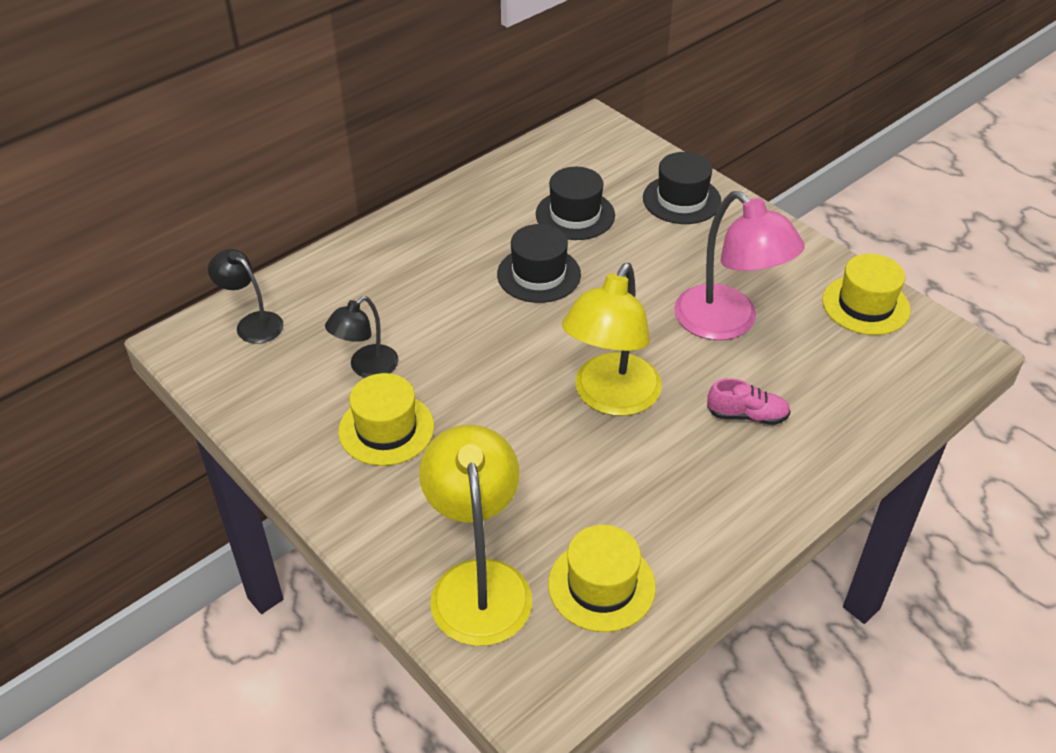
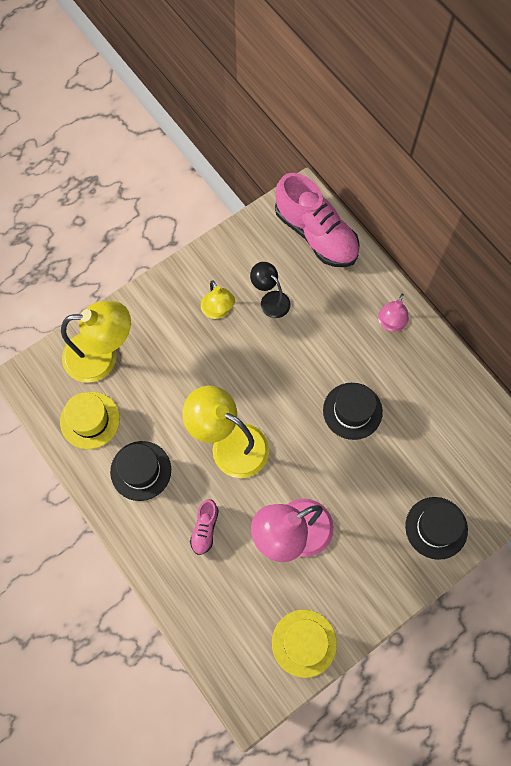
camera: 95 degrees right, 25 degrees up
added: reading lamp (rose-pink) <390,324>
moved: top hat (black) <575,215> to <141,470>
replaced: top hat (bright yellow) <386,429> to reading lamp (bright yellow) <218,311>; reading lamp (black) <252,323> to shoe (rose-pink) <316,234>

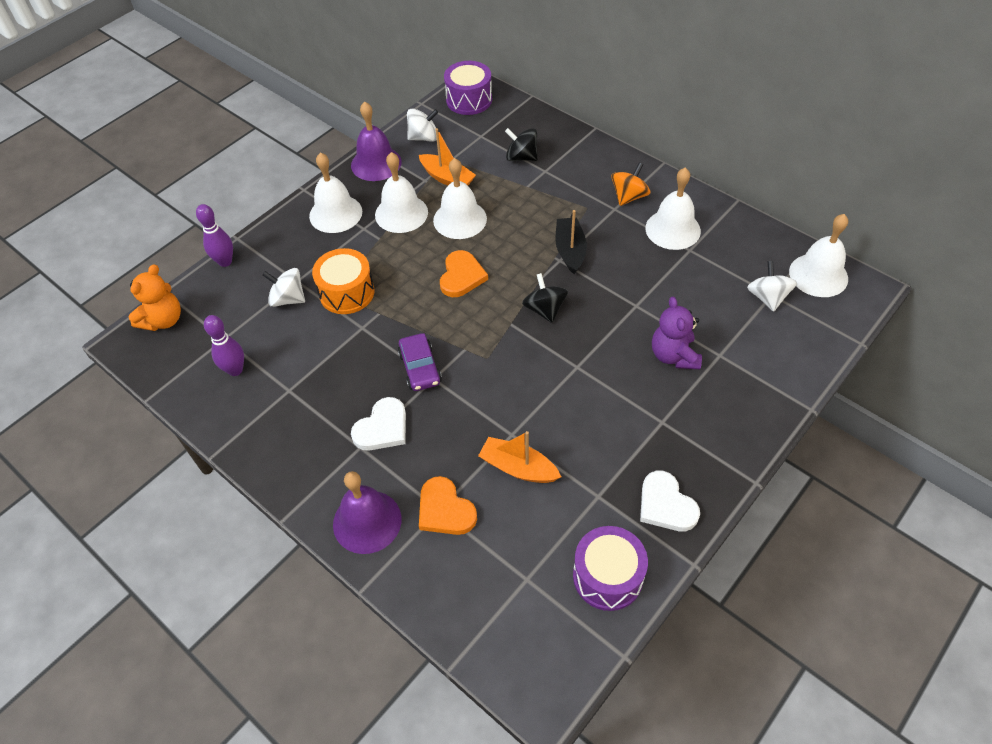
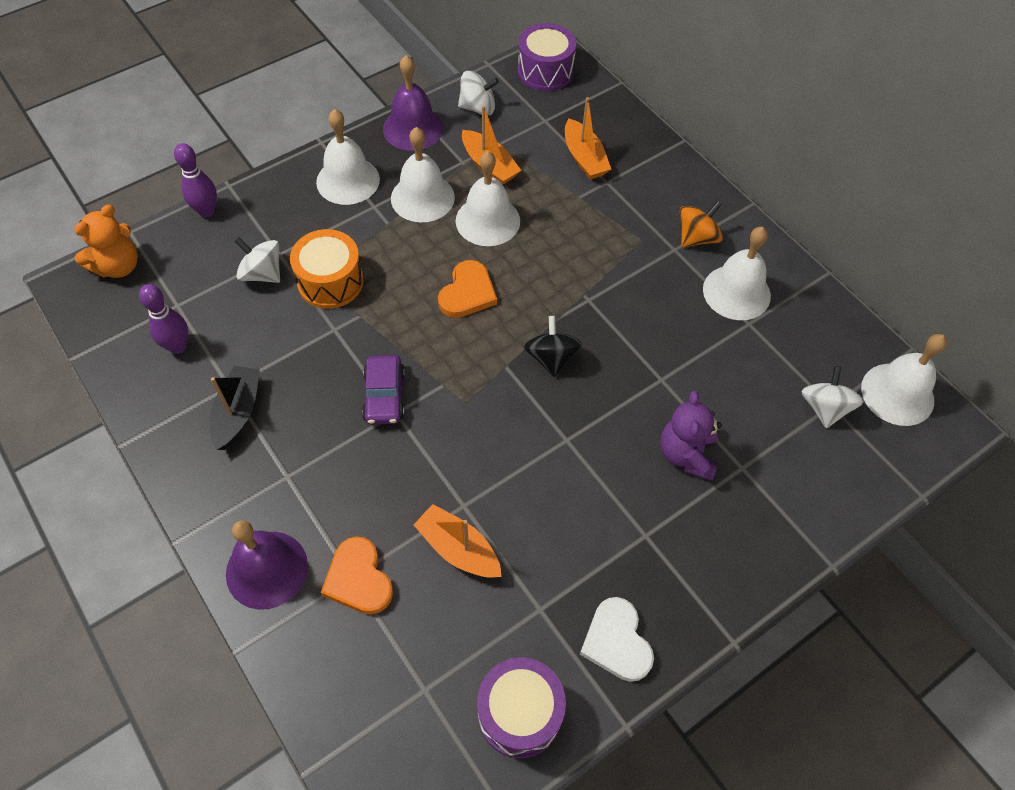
camera: 10 degrees right, 5 degrees up
removed: heart (white) <382,428>
moved: toy boat (black) <570,250> to <238,413>
replaced: spinning top (black) <521,157> to toy boat (bright orange) <584,158>

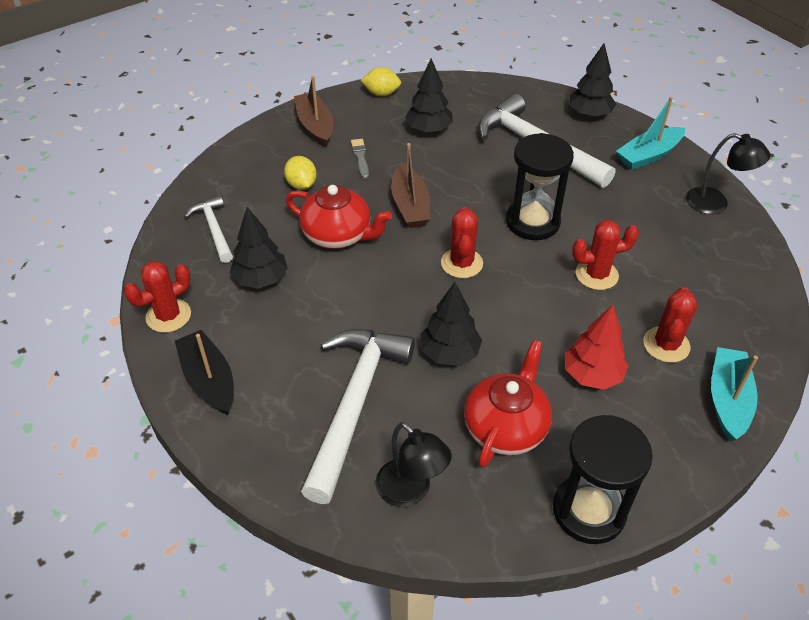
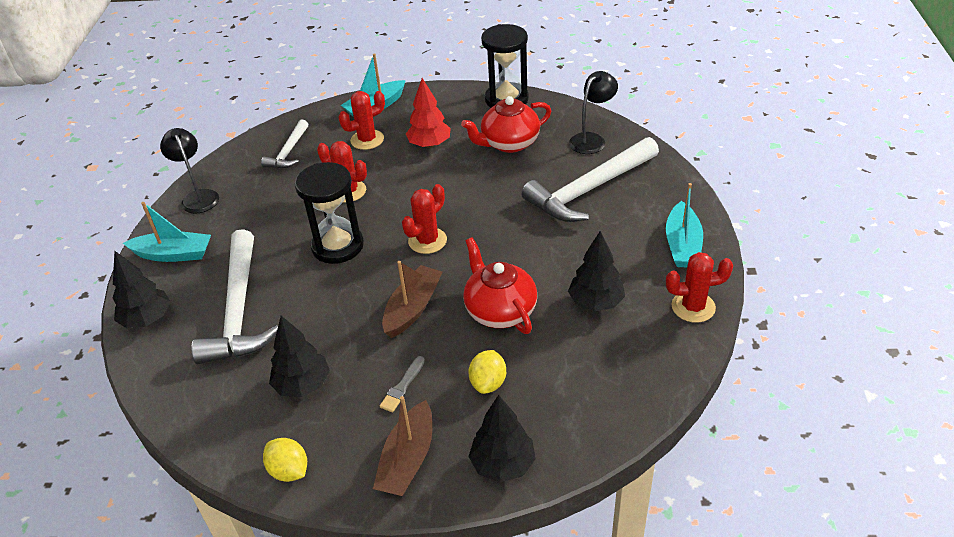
camera: 140 degrees left, 5 degrees down
moved: hammer (white) <214,229> to <288,152>; toy tree (black) <450,353> to <502,464>
recoloured: toy boat (black) <209,380> to toy boat (teal) <682,245>
turned: reading lamp (black) <411,491> = <591,139> 45 degrees clockwise

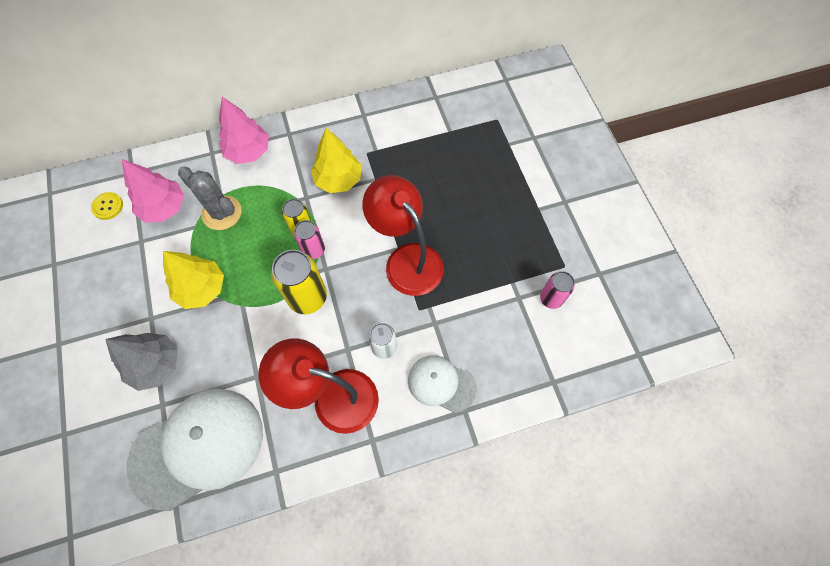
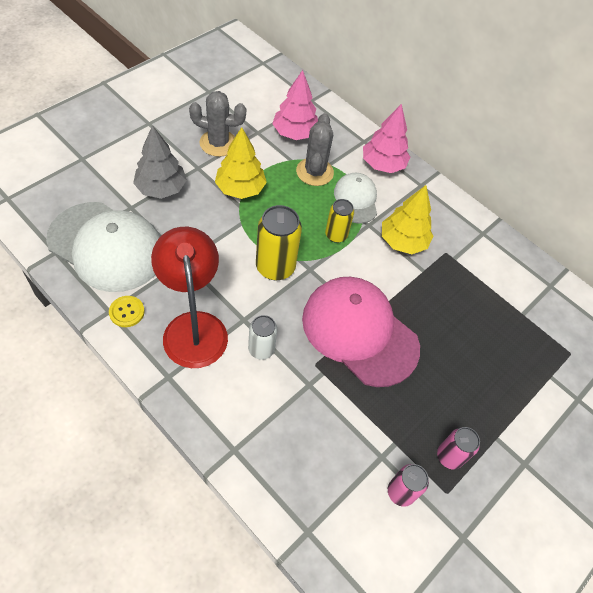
camera: 55 degrees right, 10 degrees down
added: saguaro cactus (gray) <218,143>
moved: sewing button (bright yellow) <108,206> to <127,312>; peaked cap (white) <441,384> to <356,199>; soda can (rose-pink) <313,250> to <449,456>
replaced: reading lamp (scarlet) <406,259> to peaked cap (rose-pink) <359,332>

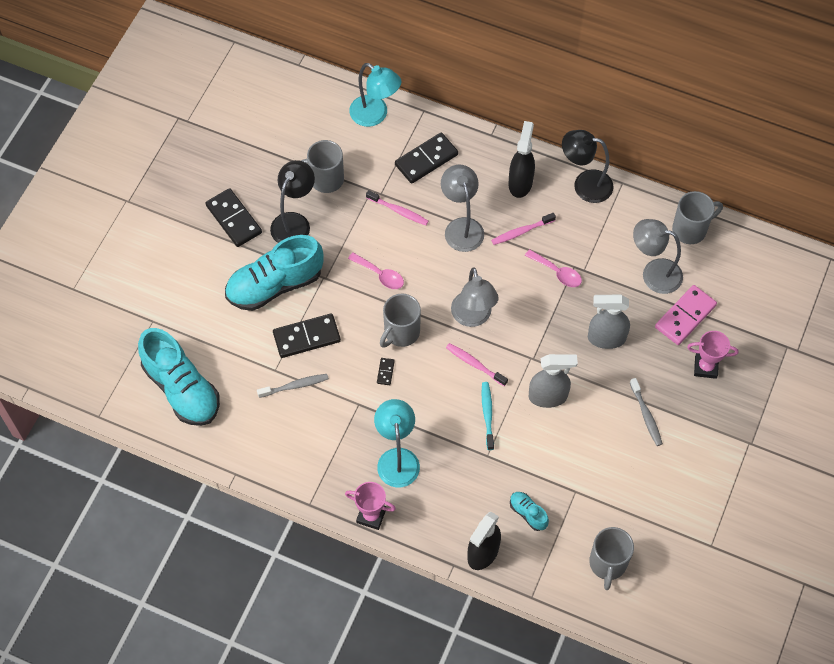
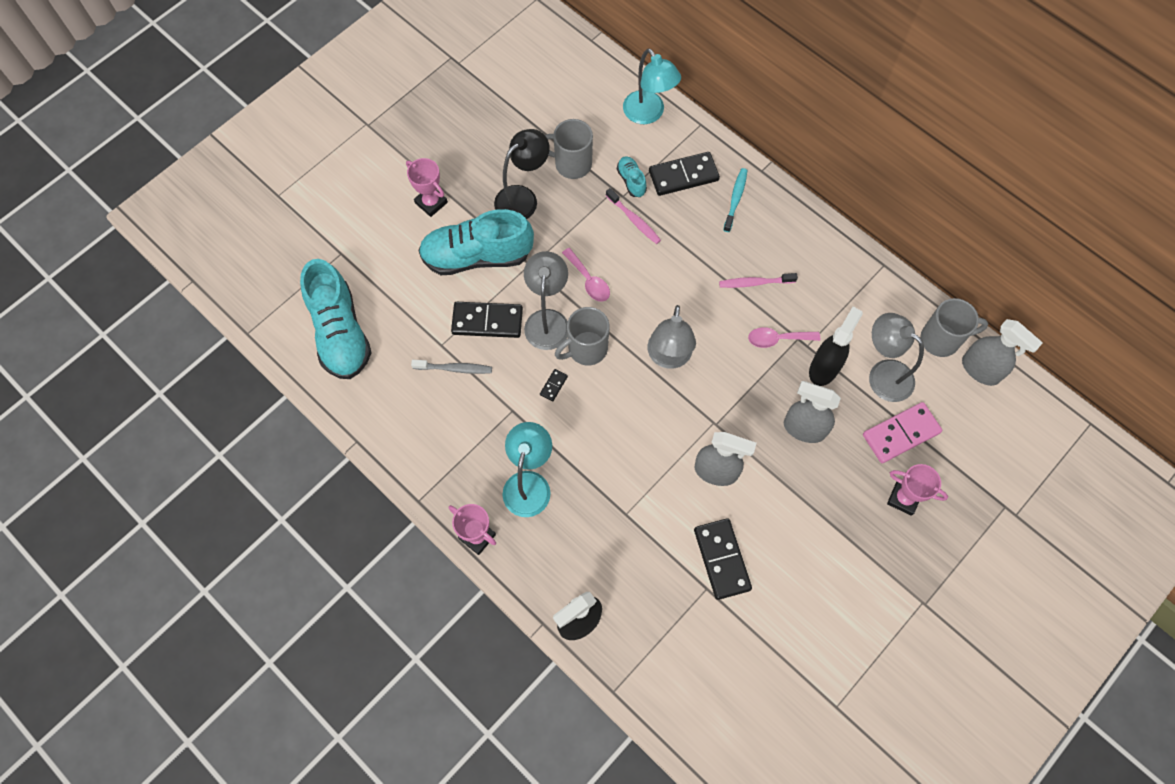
camera: 20 degrees right, 5 degrees up
removed: toothbrush (rose-pink) <474,364>; reading lamp (black) <584,184>; coffee mug (gray) <607,564>; toothbrush (gray) <646,415>
added: award cup (rose-pink) <431,203>; spray bottle (gray) <980,370>
moved: reading lamp (gray) <461,227> to <547,320>; shoe (teal) <528,513> to <631,181>; domino piece (black) <234,219> to <722,559>; toothbrush (teal) <487,414> to <735,199>; spray bottle (black) <520,183> to <824,368>
turned: spoon (rose-pink) <557,272> = <777,339> 120 degrees clockwise

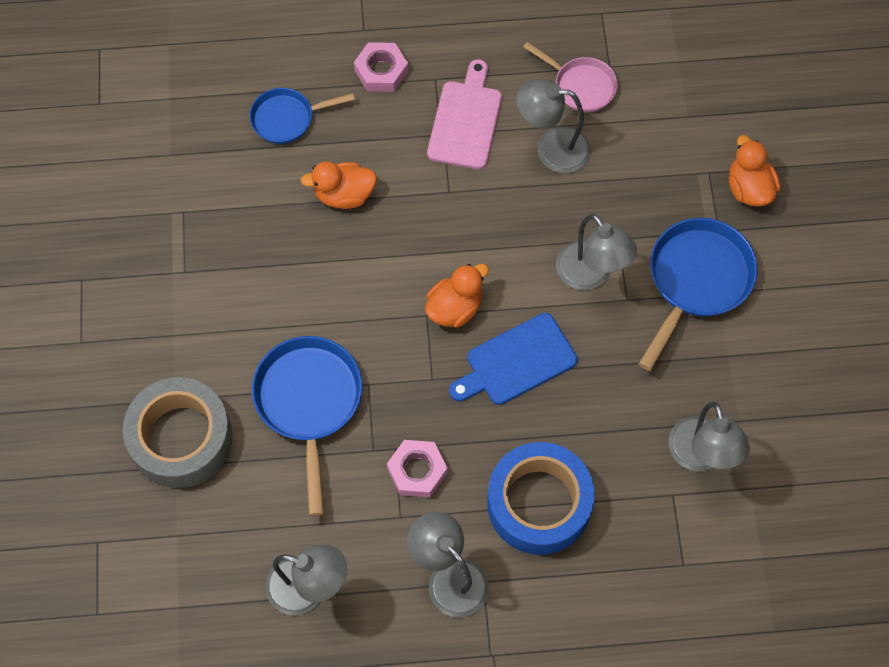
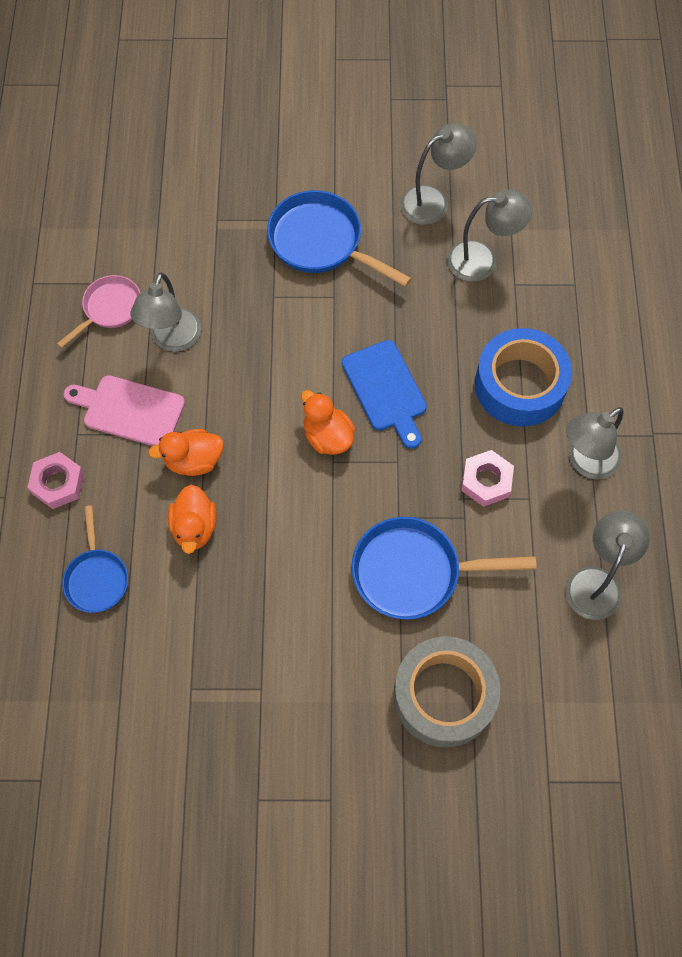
camera: 85 degrees left, 0 degrees up
moved: rubber duck (bright orange) <749,188> to <193,460>; reading lamp (gray) <590,275> to <433,201>

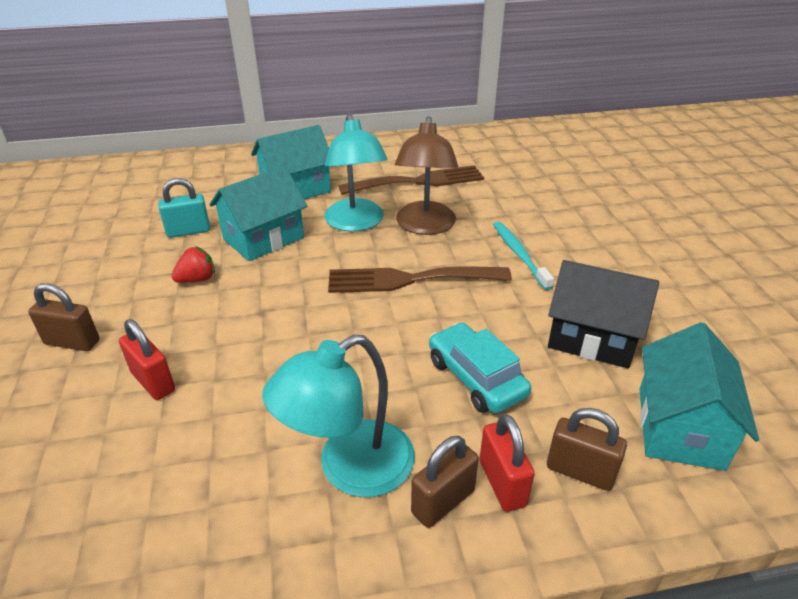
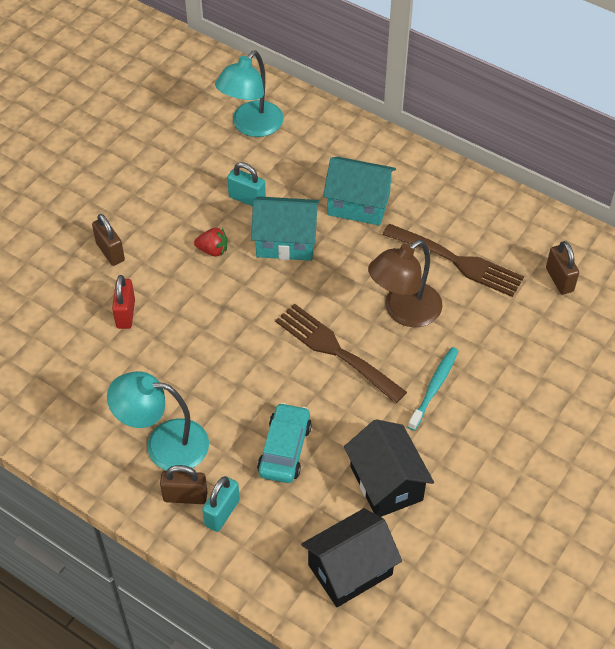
camera: 45 degrees right, 15 degrees up
moved: reading lamp (teal) <356,223> to <251,126>; padlock (brown) <580,471> to <559,280>
recoloured: padlock (scarlet) <502,483> to padlock (teal) <222,513>; house (teal) <679,427> to house (black) <350,570>

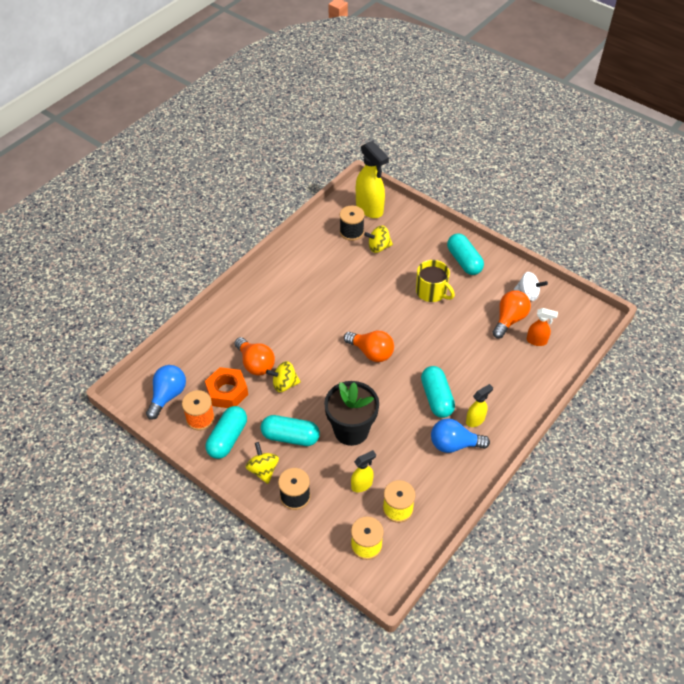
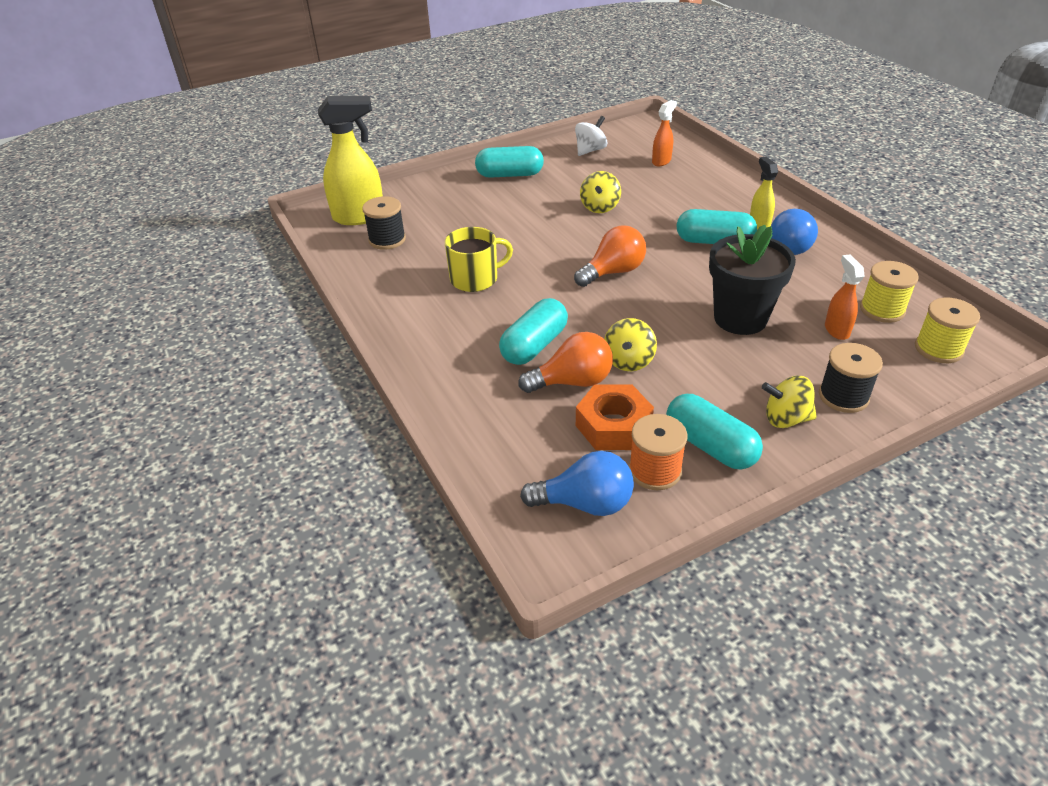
camera: 65 degrees left, 10 degrees down
removed: lightbulb (bright orange) <509,319>
moved: coffee mug (bright yellow) <431,292> to <475,279>; capsule (teal) <290,437> to <534,345>; spinning top (bright yellow) <378,247> to <599,207>
recoloured: spray bottle (bright yellow) <362,484> to spray bottle (bright orange) <836,330>
turned: lightbulb (cobalt) <168,396> = <585,503> 135 degrees clockwise

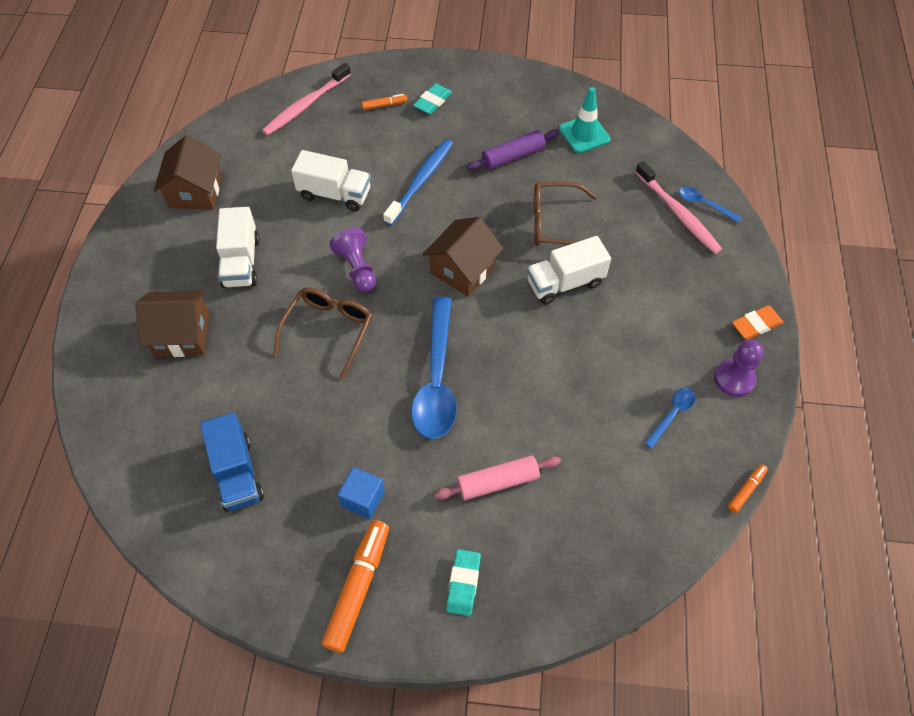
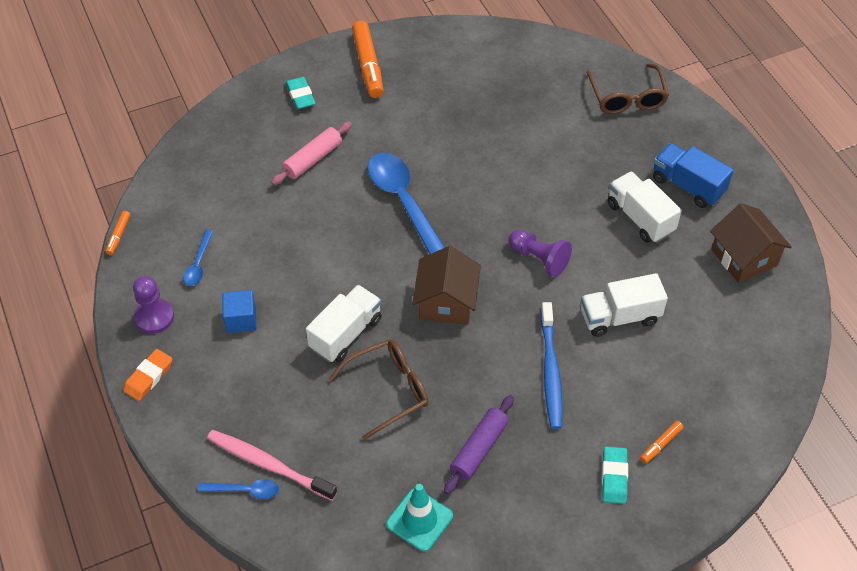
camera: 150 degrees right, 5 degrees down
removed: house (brown) <182,334>; toothbrush (rose-pink) <305,105>
moved: cube (cobalt) <363,499> to <241,319>; spectacles (brown) <328,330> to <627,97>; truck (cobalt) <237,473> to <687,186>

